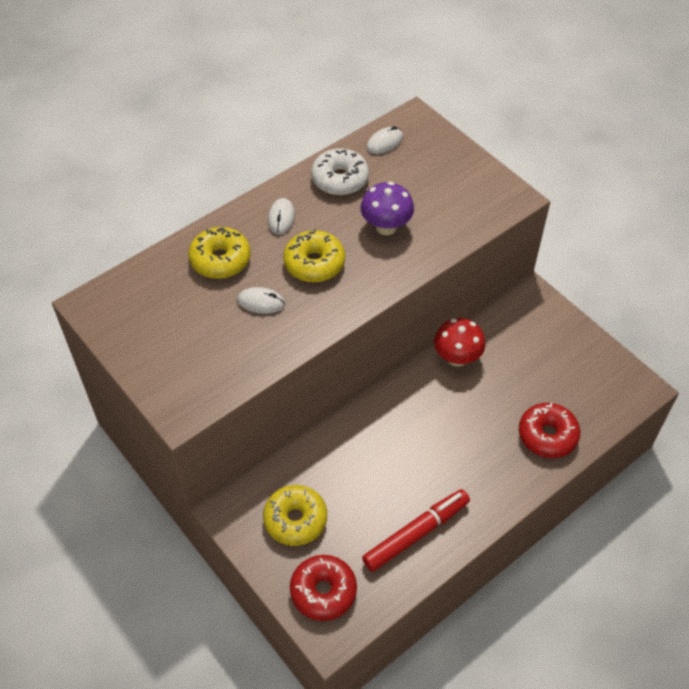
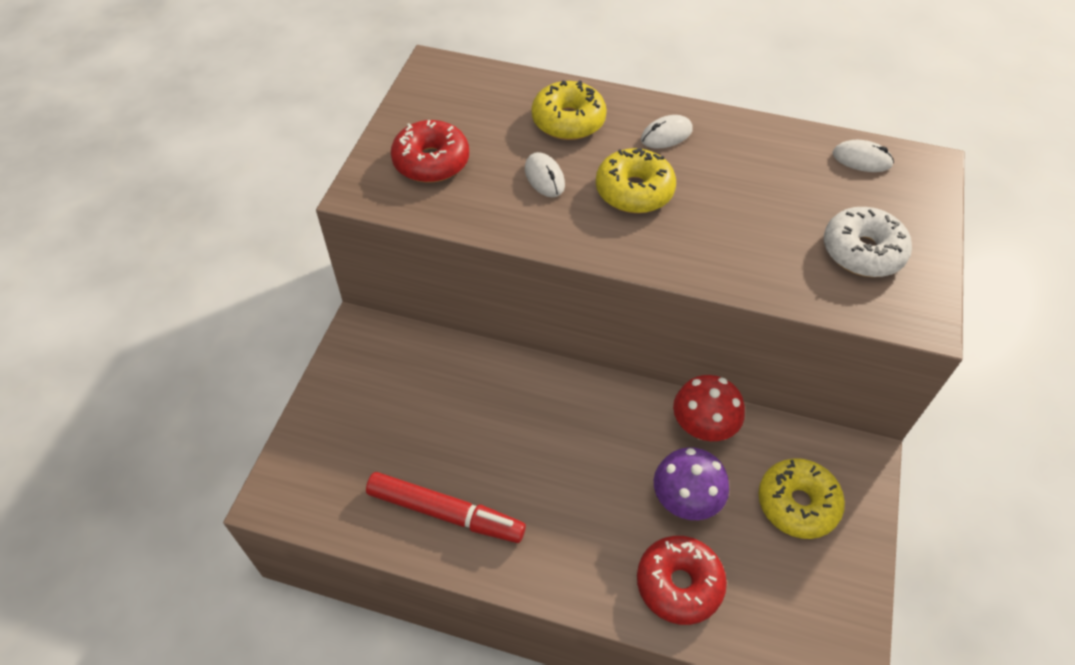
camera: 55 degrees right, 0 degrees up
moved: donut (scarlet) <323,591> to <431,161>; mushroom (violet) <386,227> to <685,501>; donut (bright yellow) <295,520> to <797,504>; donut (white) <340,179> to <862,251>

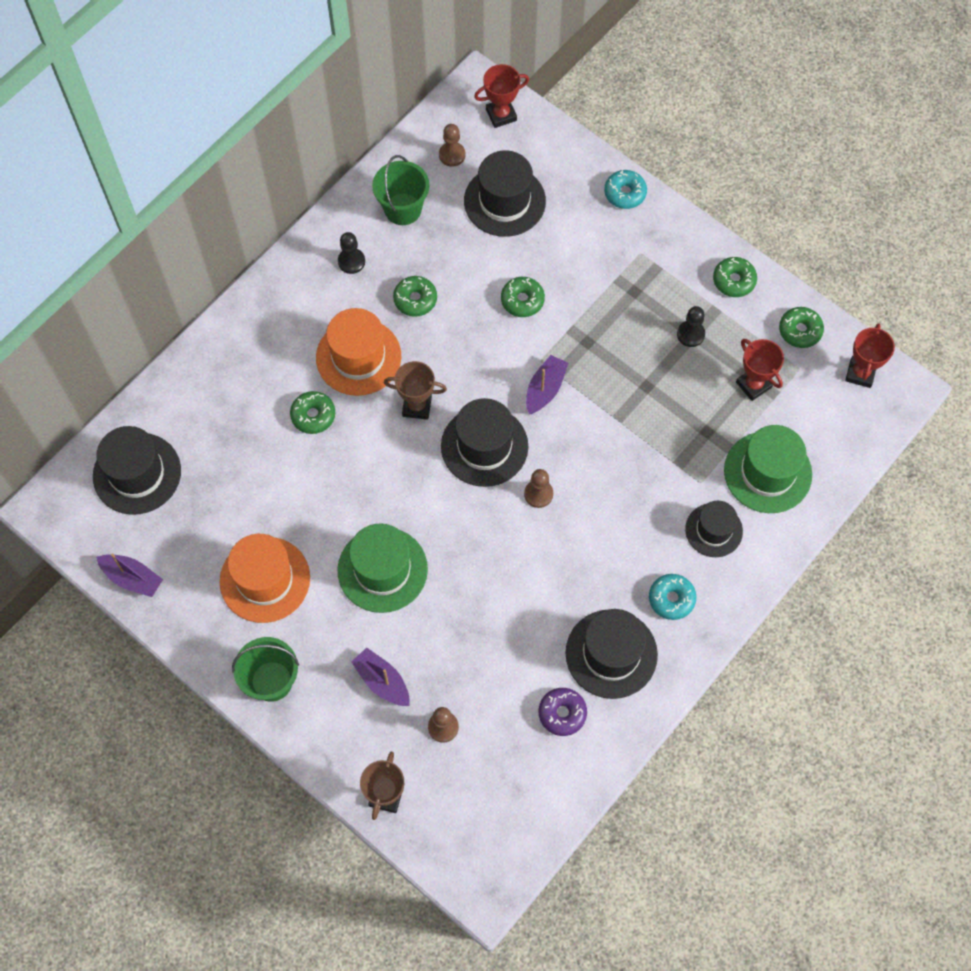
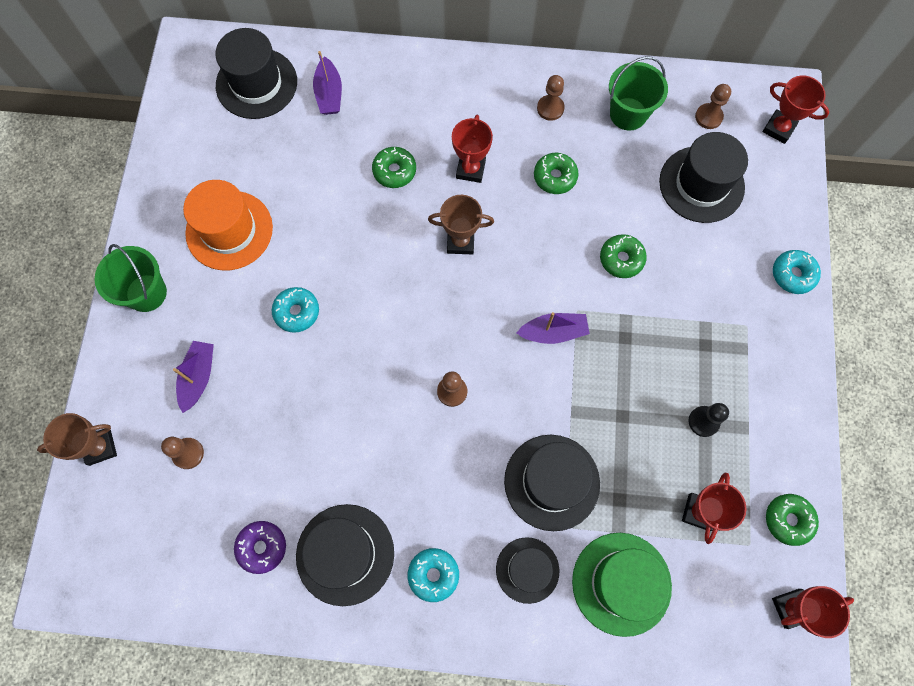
camera: 55 degrees right, 5 degrees up
removed: donut (green) <734,280>
moved: toy boat (violet) <132,578> to <329,94>; top hat (black) <484,446> to <551,482>
replaced: top hat (green) <382,569> to donut (teal) <297,312>; top hat (bright orange) <358,357> to award cup (scarlet) <470,169>
recoloured: chess pawn (black) <351,261> to chess pawn (brown) <550,108>
turned: award cup (brown) <417,406> = <460,242> 60 degrees counterclockwise

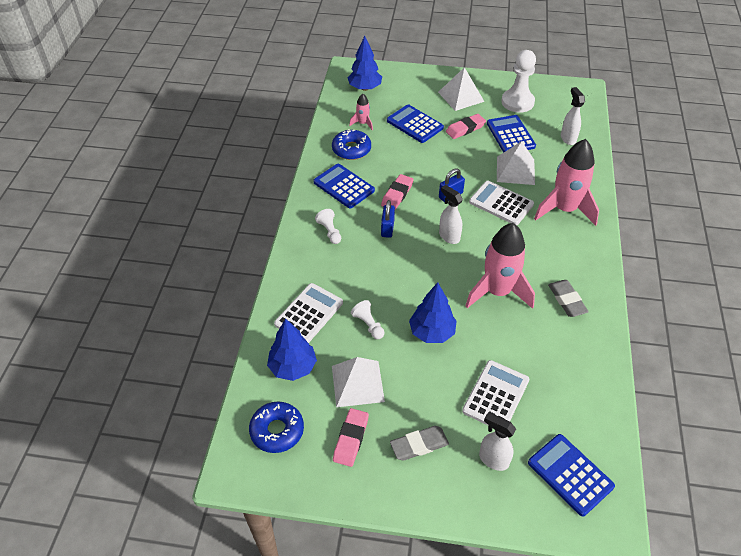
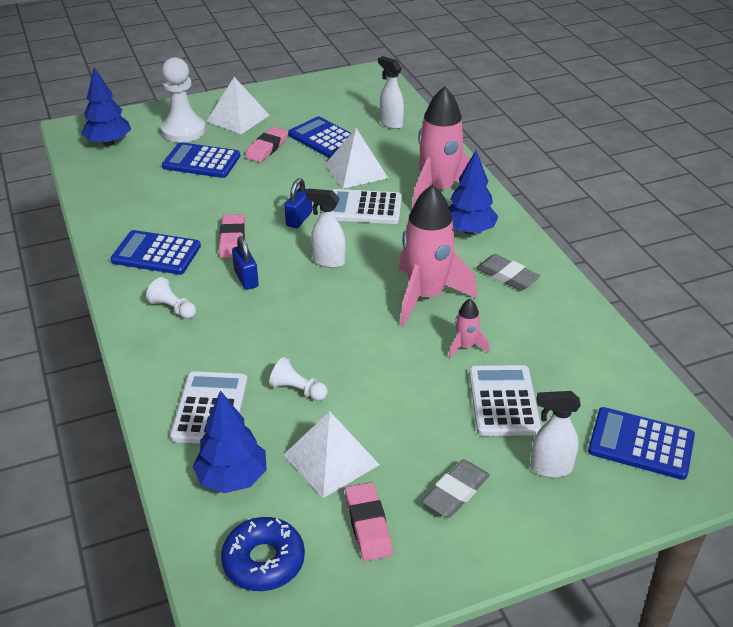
camera: 30 degrees left, 10 degrees down
removed: donut (cobalt) <351,149>
moved: chess pawn (white) <517,102> to <183,131>; toy rocket (rose-pink) <363,123> to <465,347>; toy tree (cobalt) <432,332> to <469,230>

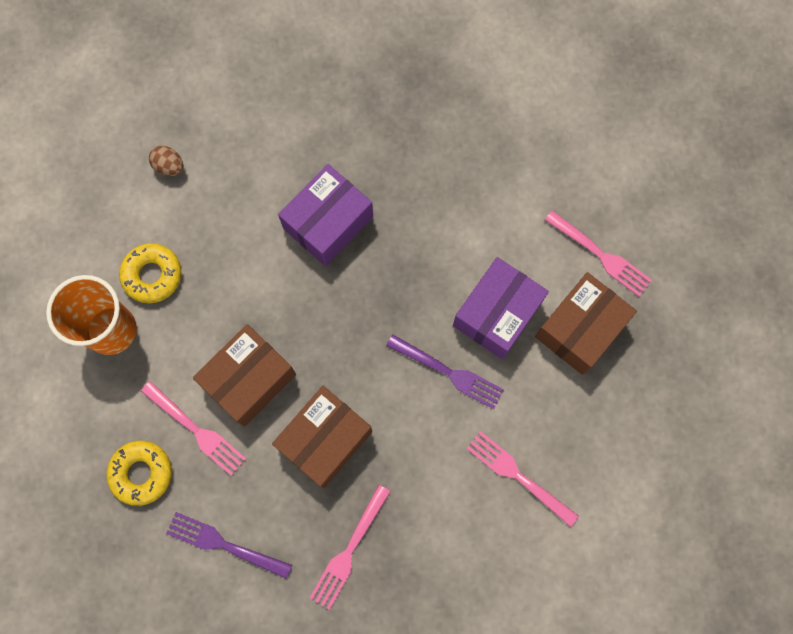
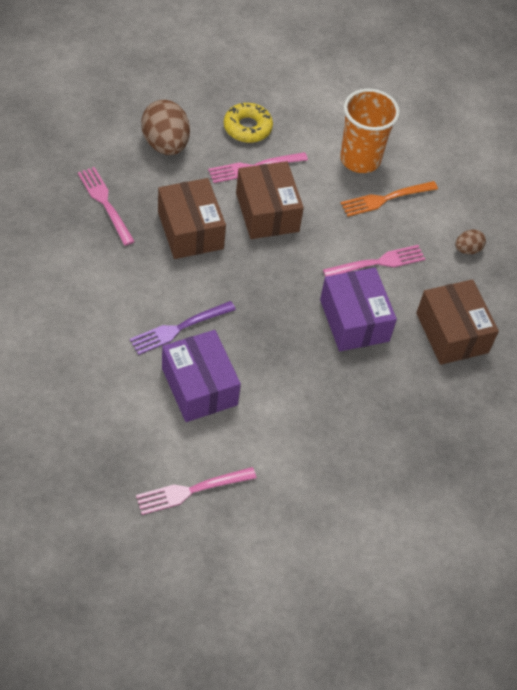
camera: 115 degrees right, 20 degrees down
moved: dinner fork (rose-pink) <518,476> to <378,263>; package (brown) <580,329> to <452,333>
replaced: dinner fork (violet) <224,544> to egg shape (brown) <165,144>; donut (bright yellow) <152,275> to dinner fork (bright orange) <385,199>

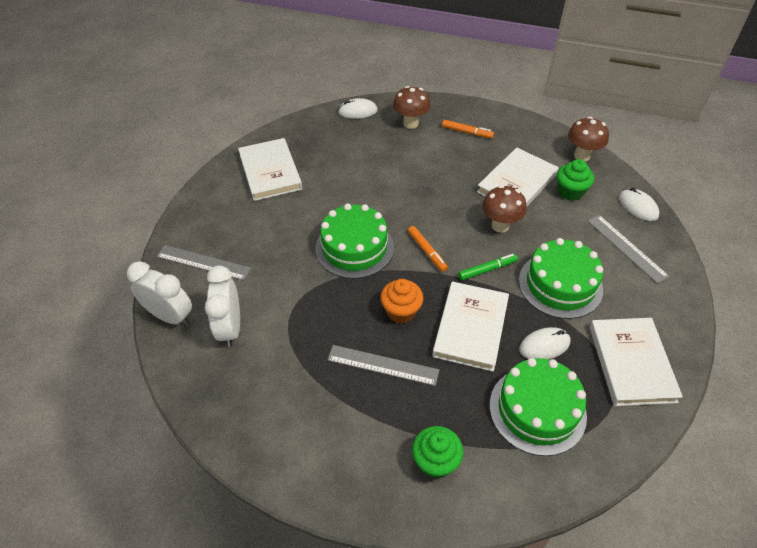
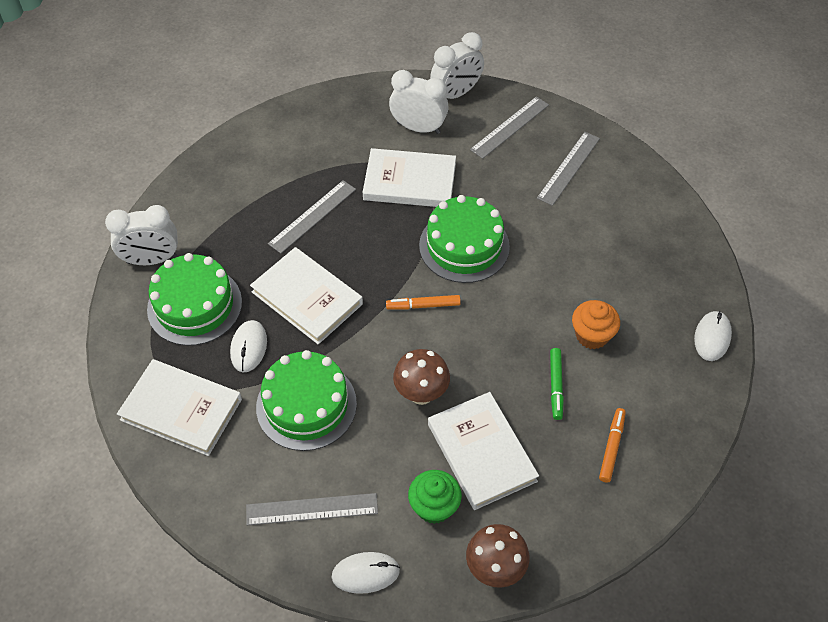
camera: 115 degrees right, 5 degrees up
removed: mushroom (brown) <410,123>; cupcake (green) <435,461>
added: clock (white) <152,260>; ruler (gray) <568,168>
moved: book (white) <270,172> to <409,182>; felt pen (green) <487,269> to <556,386>; cupcake (bright orange) <401,311> to <592,335>
turned: felt pen (bright orange) <467,132> = <611,447> 150 degrees clockwise

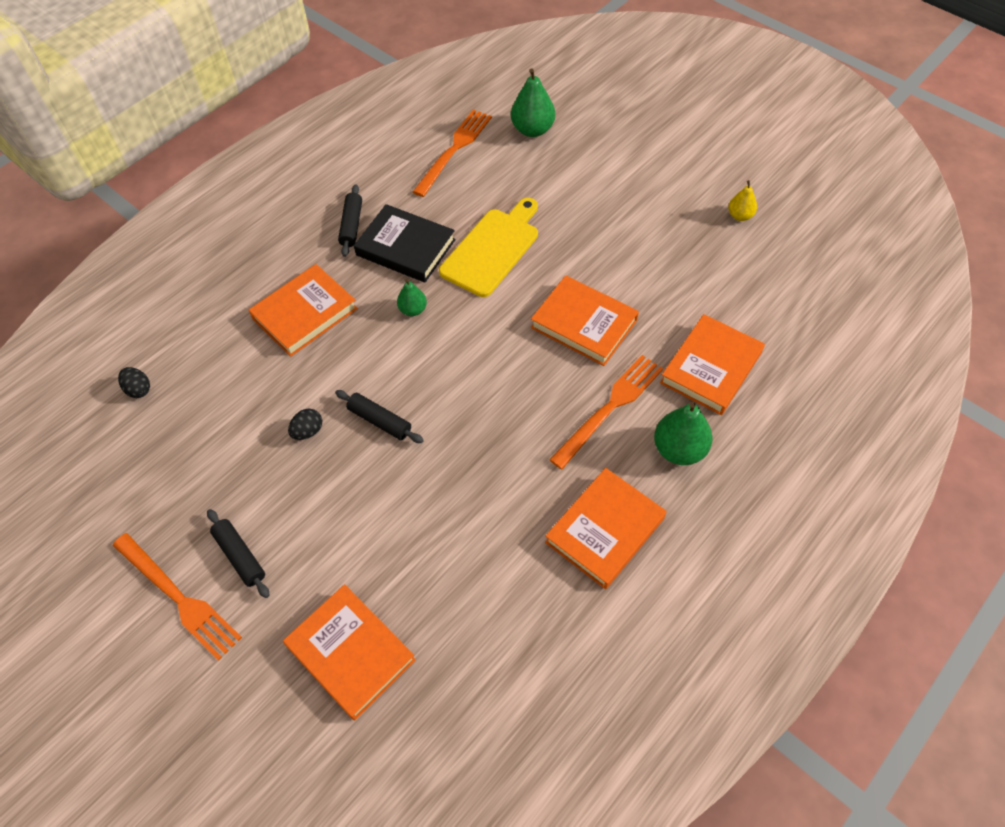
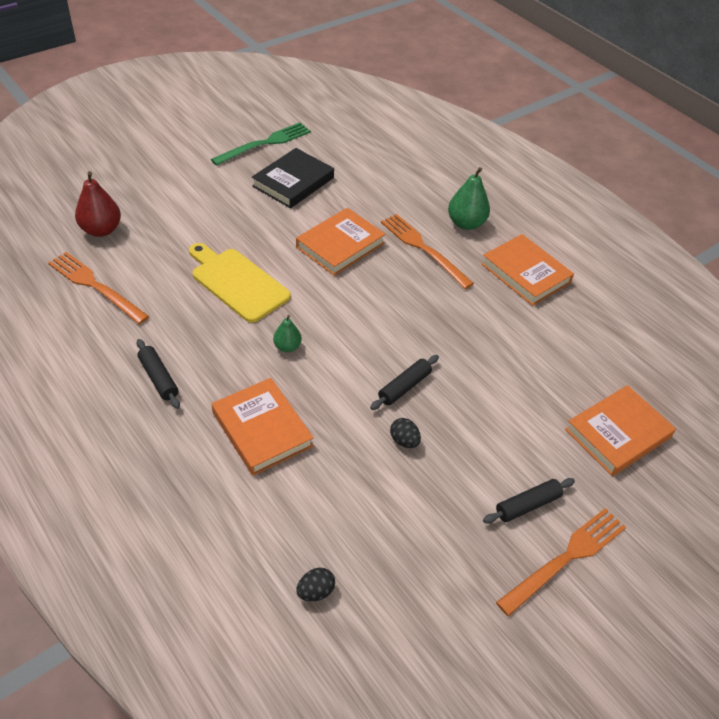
camera: 85 degrees left, 10 degrees down
removed: book (bright orange) <711,368>
moved: book (black) <405,247> to <293,182>
replaced: pear (bright yellow) <740,216> to dinner fork (green) <264,144>
recoloured: pear (green) <532,130> to pear (scarlet) <101,230>
turned: rolling pin (black) <351,225> = <158,378> 45 degrees clockwise

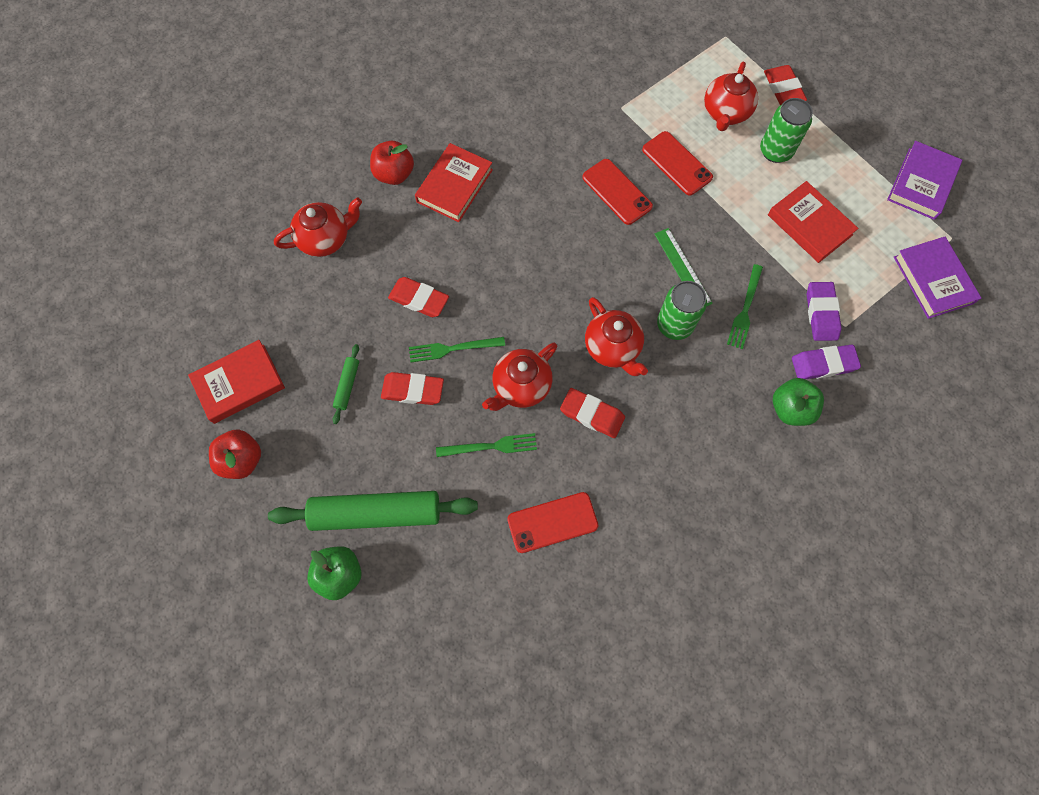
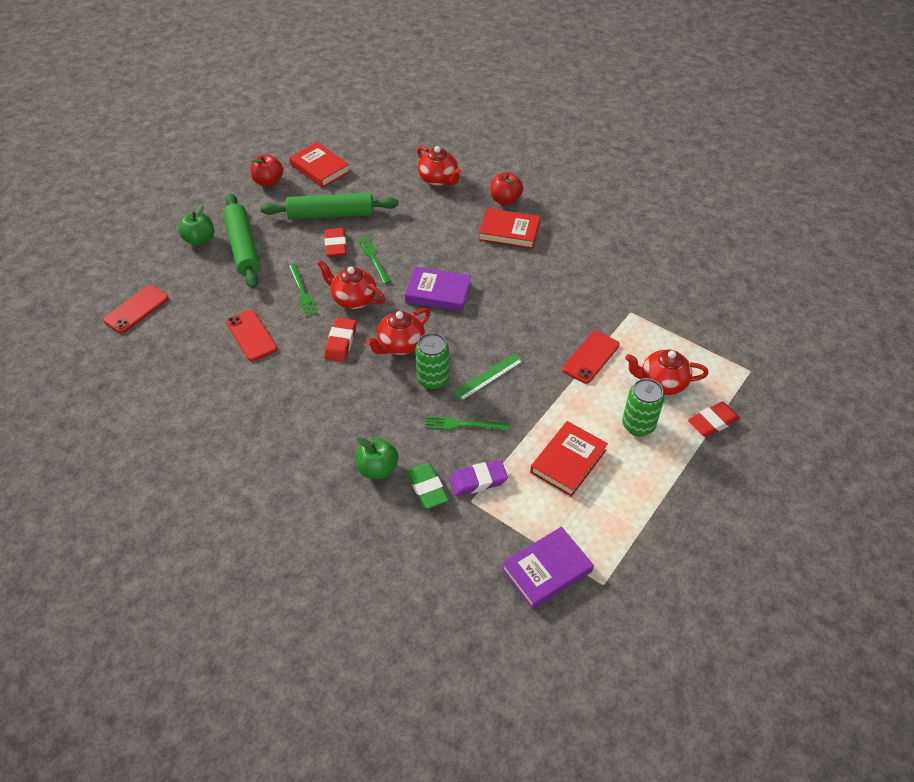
camera: 75 degrees right, 20 degrees down
removed: eraser (scarlet) <419,299>
moved: phone (scarlet) <617,192> to <136,309>; book (violet) <921,183> to <438,292>
recoloured: eraser (violet) <823,364> to eraser (green) <427,488>
resized: rolling pin (green) <347,385> = <331,214> x2.28

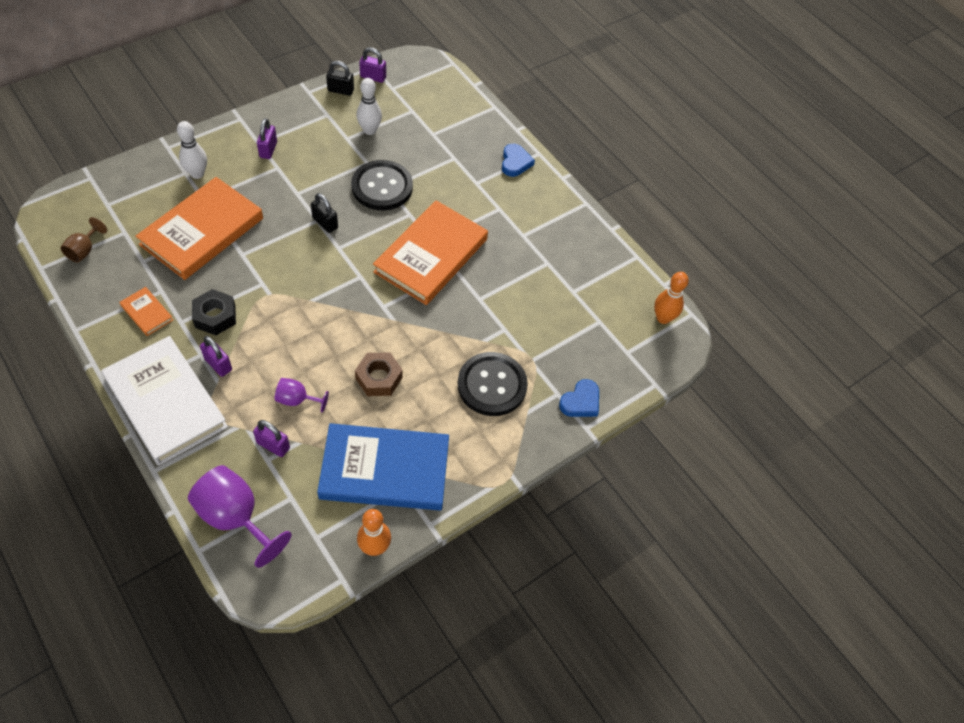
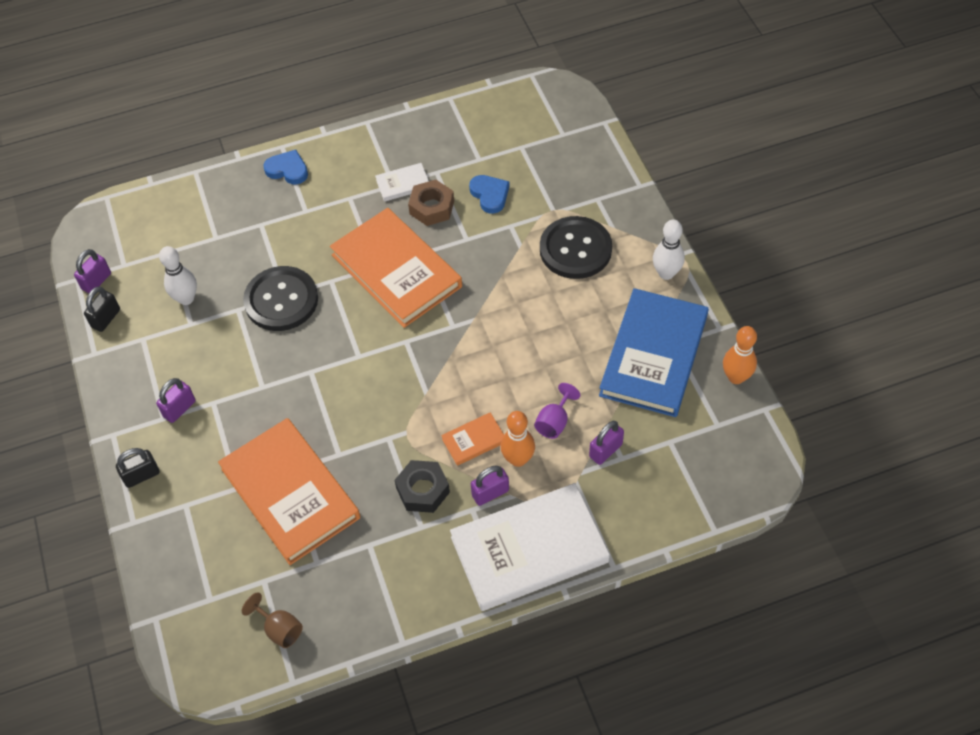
camera: 65 degrees left, 0 degrees up
removed: wine glass (violet) <236,517>
added: book (white) <403,184>
moved: padlock (black) <325,223> to <141,475>; nut (brown) <379,378> to <432,207>; book (bright orange) <147,313> to <474,440>; heart (cobalt) <581,401> to <490,195>; bowling pin (bright orange) <663,318> to <518,459>; bowling pin (white) <197,174> to <666,273>
turned: padlock (violet) <268,150> = <179,409> 75 degrees counterclockwise

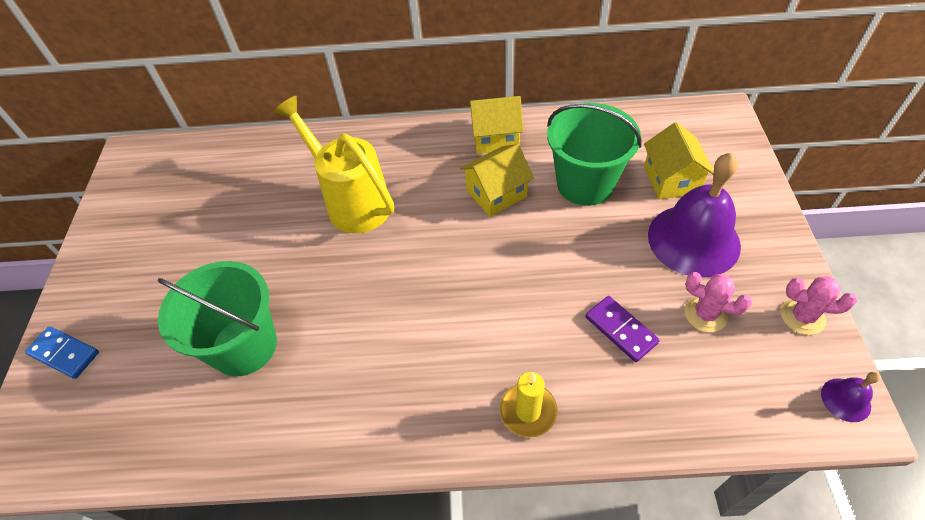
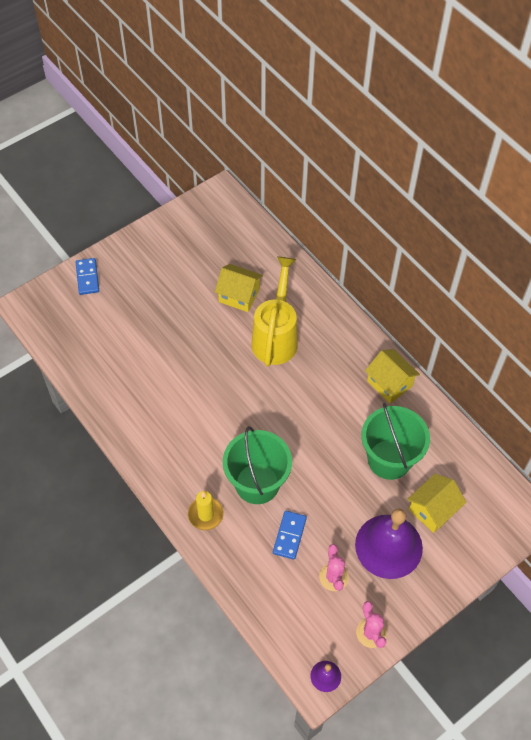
camera: 50 degrees right, 5 degrees up
moved: house (bright yellow) <496,194> to <239,295>; sand bucket (green) <244,346> to <257,483>
recoloured: domino piece (violet) <621,330> to domino piece (cobalt) <289,535>

